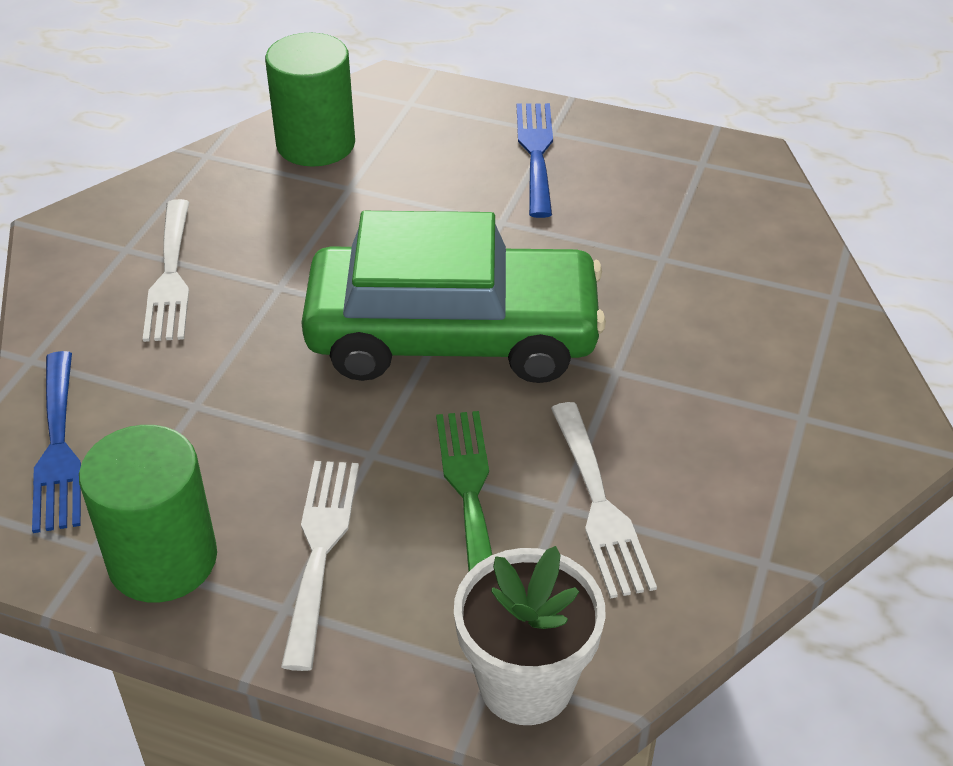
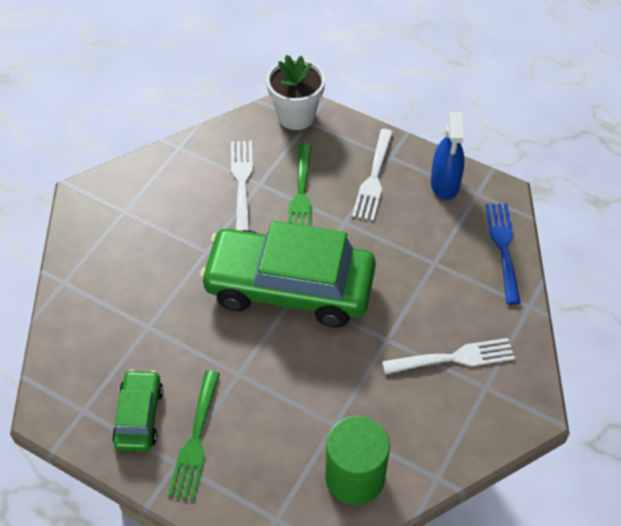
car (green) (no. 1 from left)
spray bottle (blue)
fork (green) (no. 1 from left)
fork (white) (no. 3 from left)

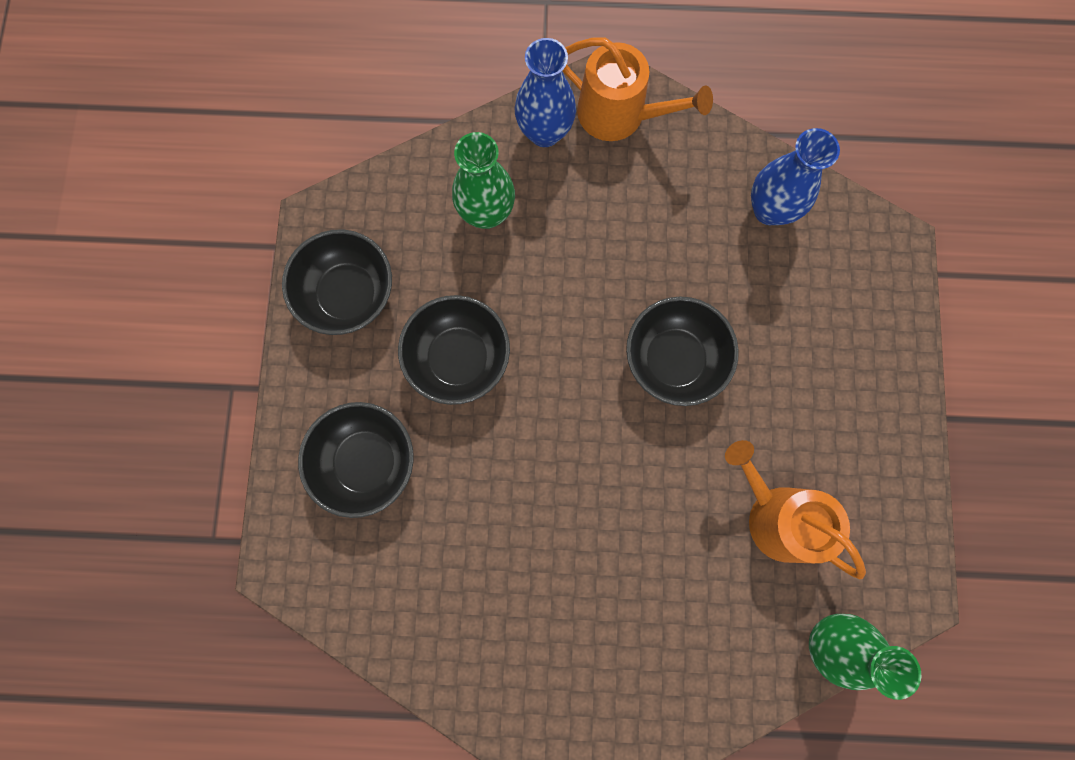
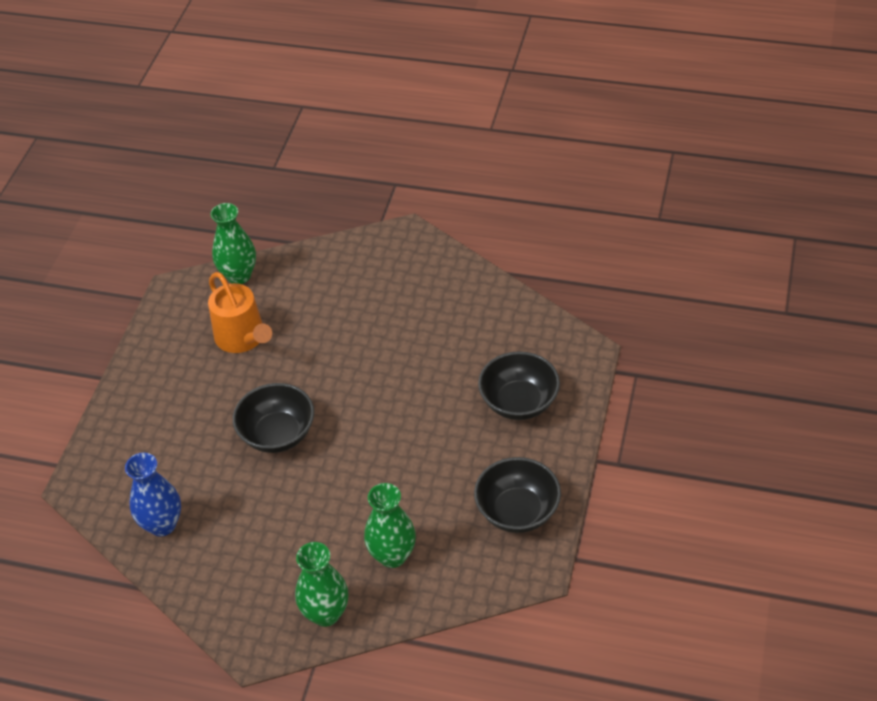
bowl (black) (no. 3 from left in the first image)
watering can (orange) (no. 1 from left in the first image)
vase (green) (no. 2 from left)

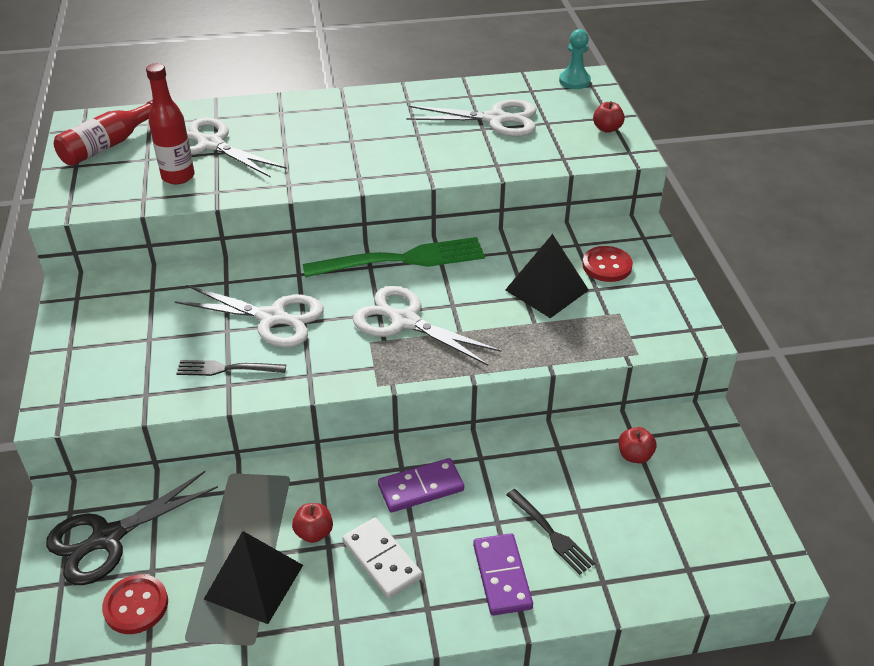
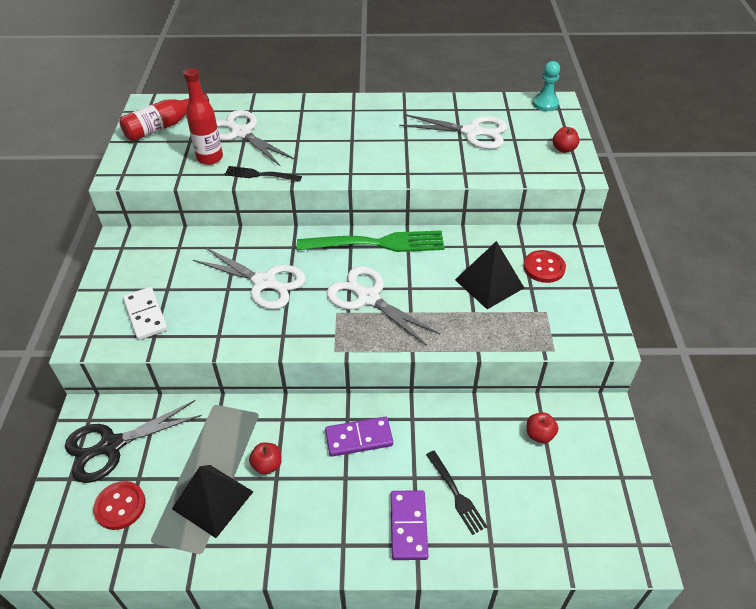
fork (black) (no. 1 from left)
domino (white)

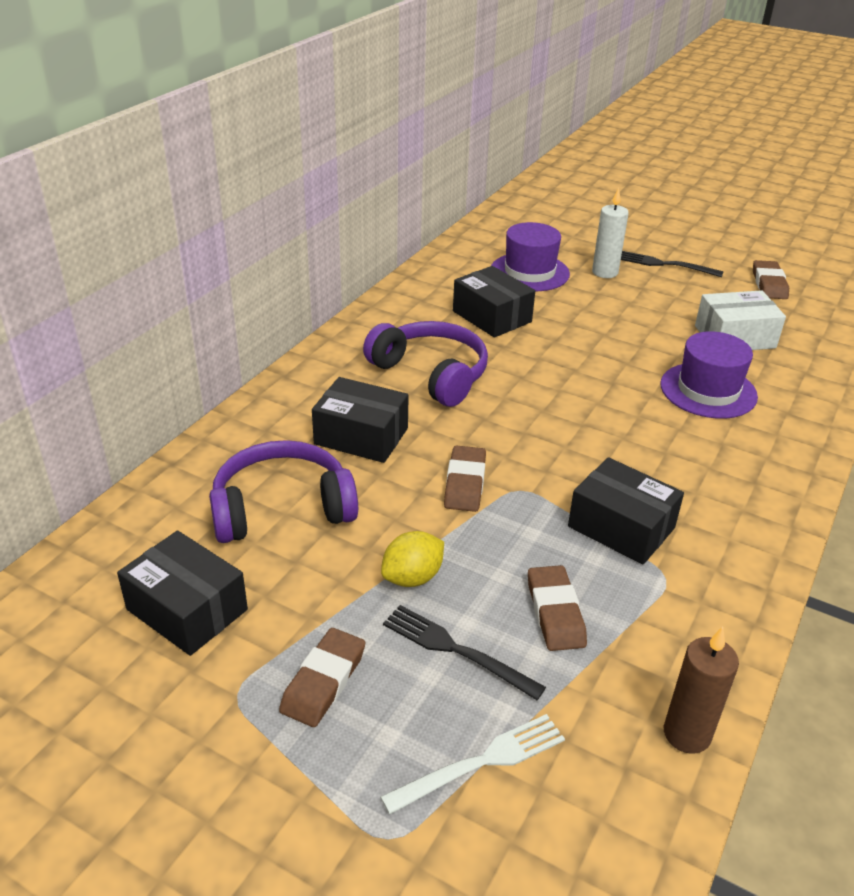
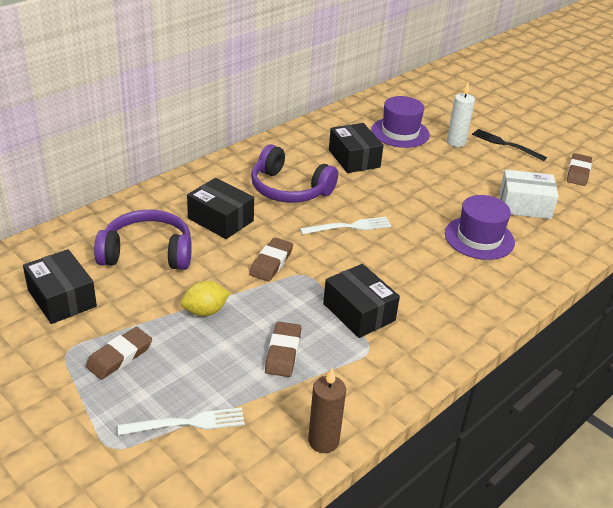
fork (black) (no. 1 from left in the first image)
fork (white) (no. 2 from left)
headphones (purple) (no. 2 from left)

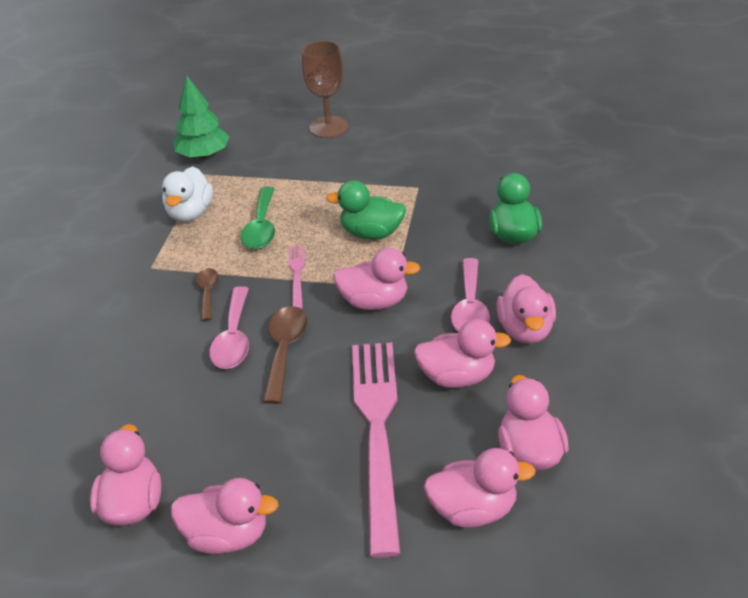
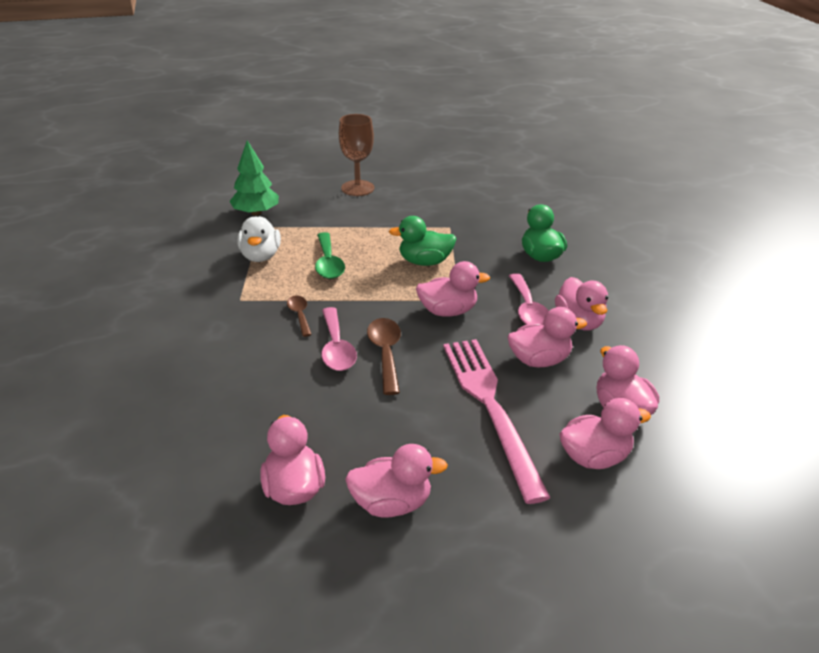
fork (pink) (no. 1 from left in the first image)

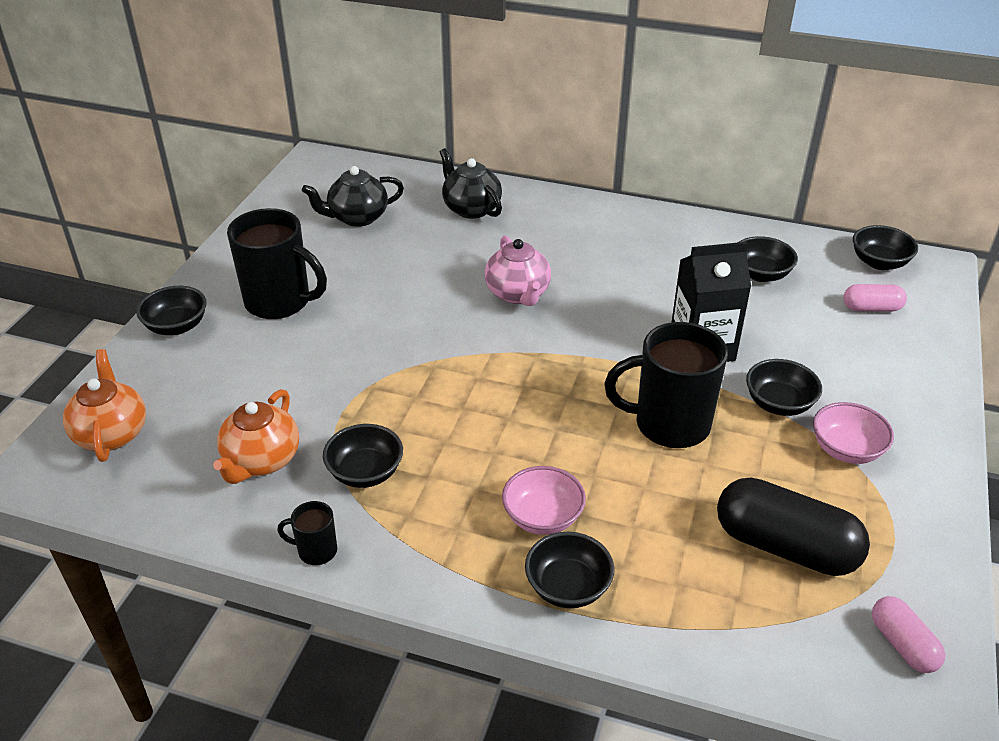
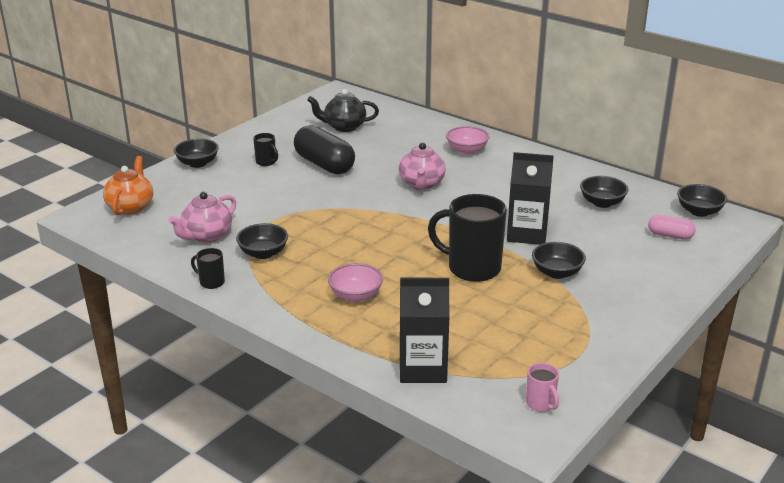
teapot (black) (no. 2 from left in the first image)
bowl (black) (no. 3 from left in the first image)
carton (black) (no. 1 from left)
capsule (black)
bowl (pink) (no. 2 from left)
mug (pink)
teapot (pink) (no. 1 from left)
mug (black) (no. 2 from left)

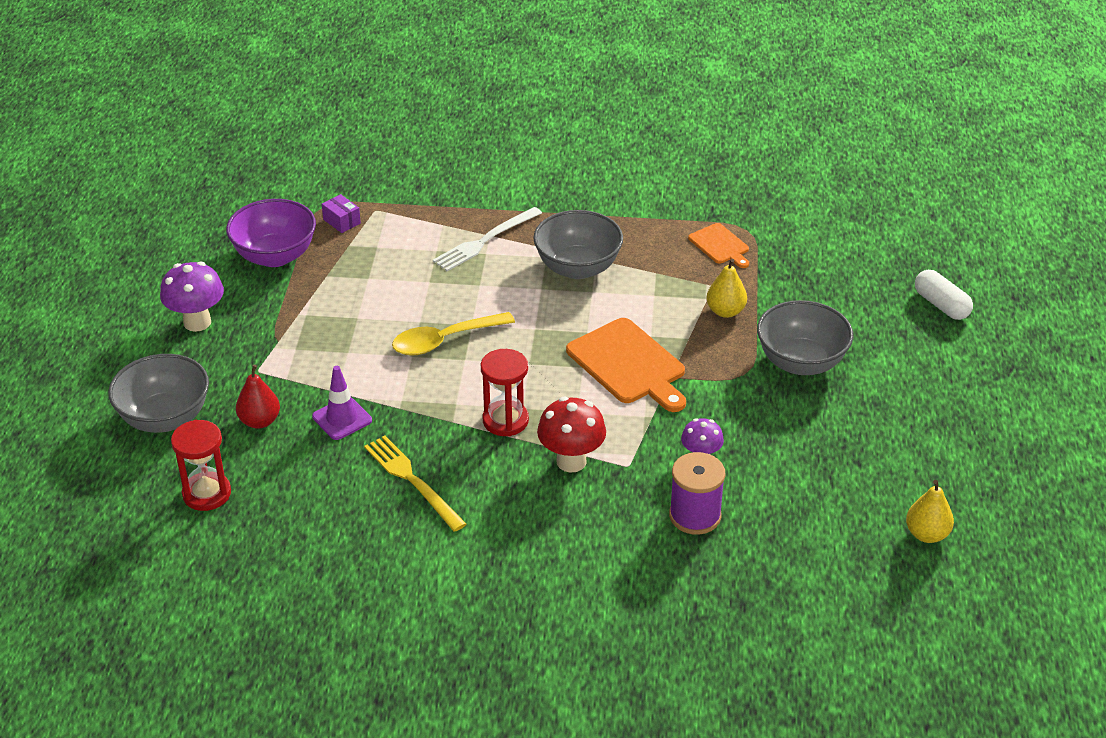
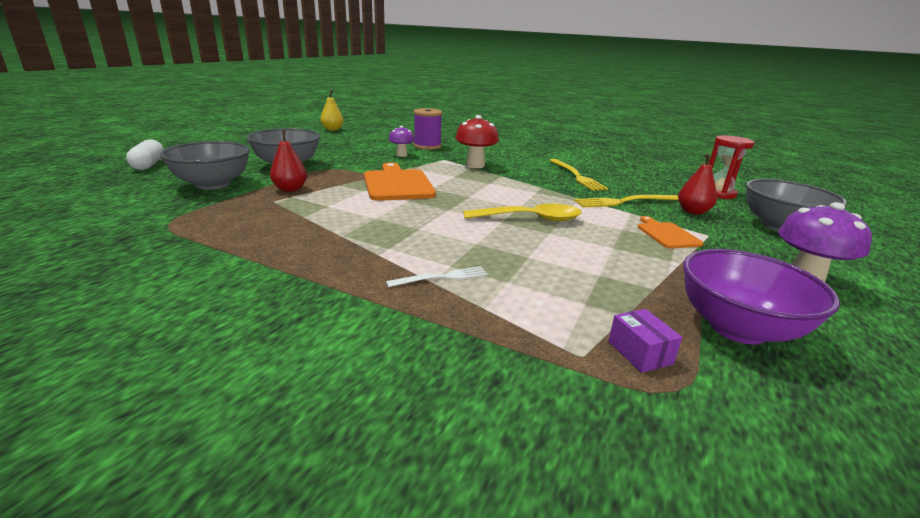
hourglass (red) (no. 2 from left in the first image)
bowl (grey) (no. 1 from left)
cutting board (orange) (no. 2 from left)
fork (yellow) (no. 2 from left)
pear (red) (no. 1 from left)
fork (white)

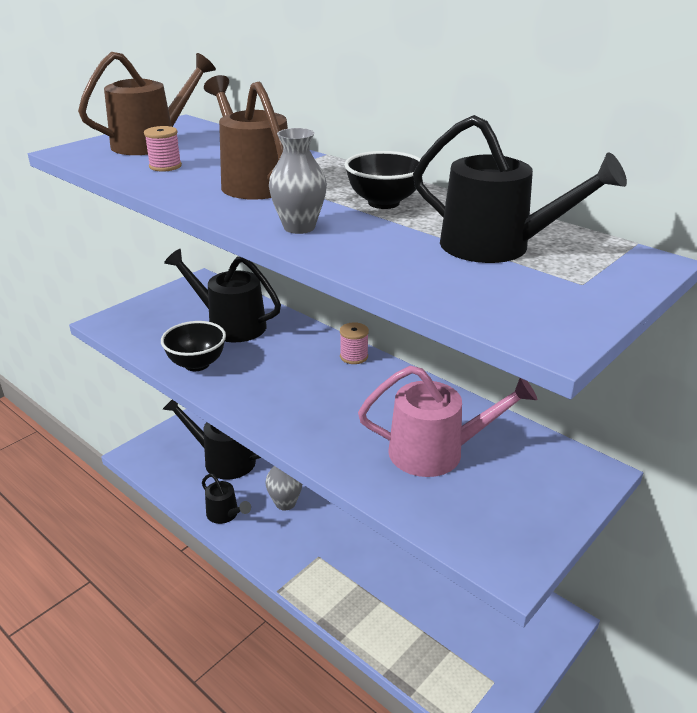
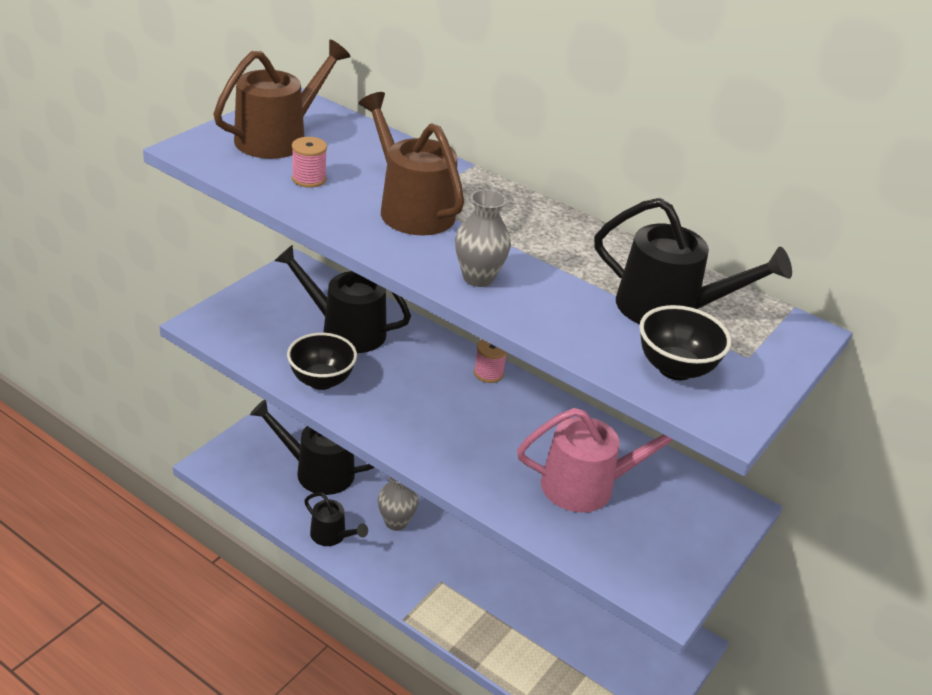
bowl (black) (no. 2 from left)

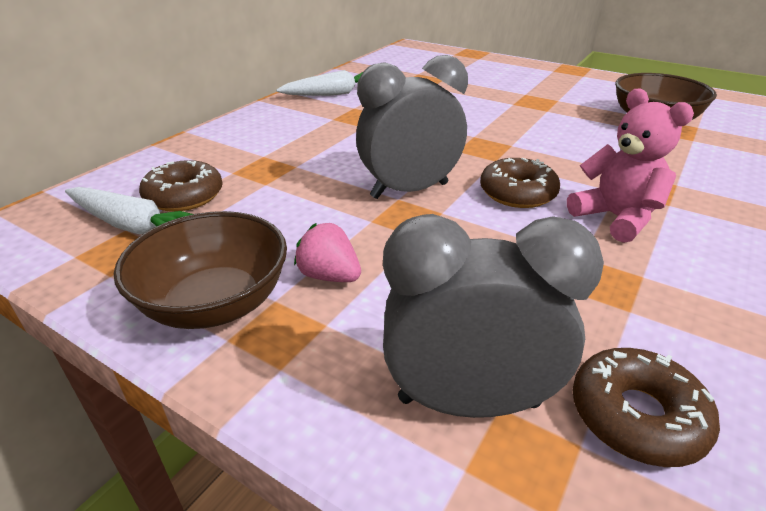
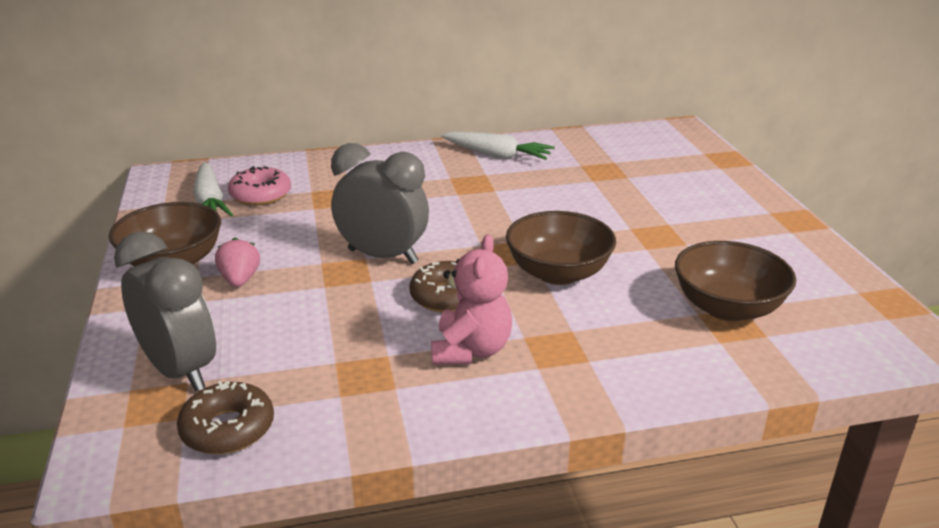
bowl (brown) (no. 2 from left)
donut (pink)

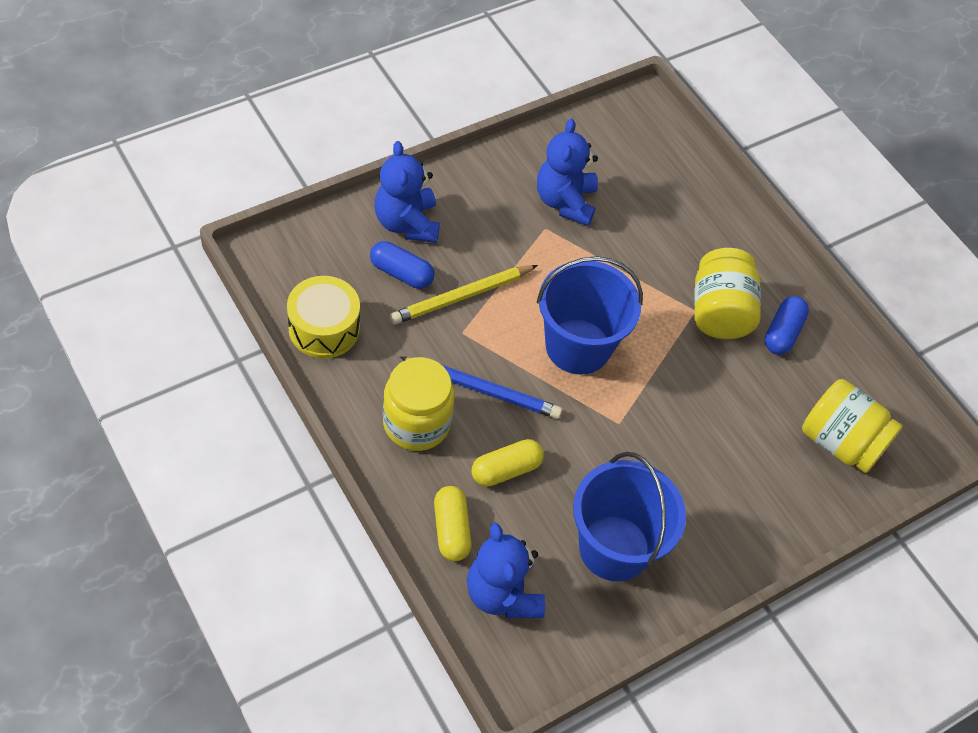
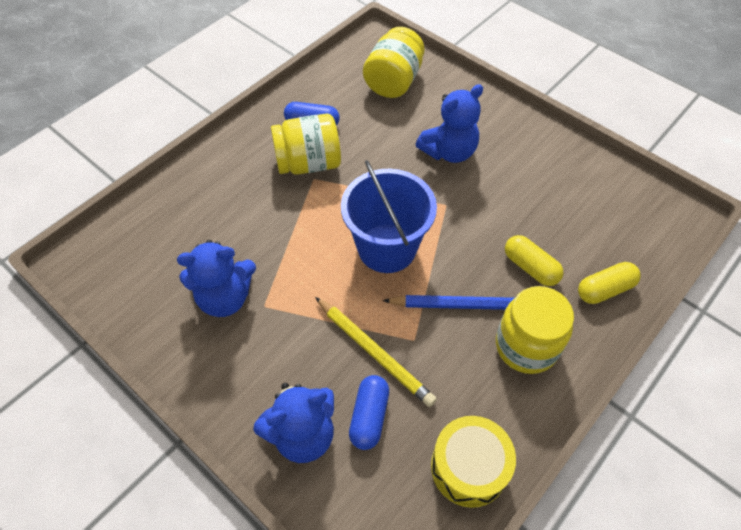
bucket (blue) (no. 2 from left in the first image)
teddy bear (blue) (no. 3 from left)
pencil (blue)

